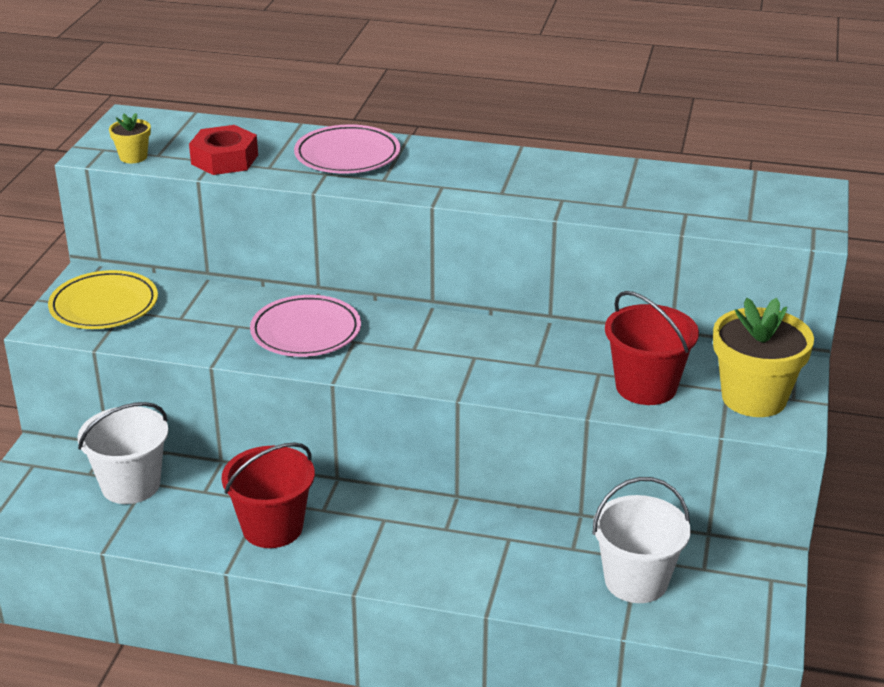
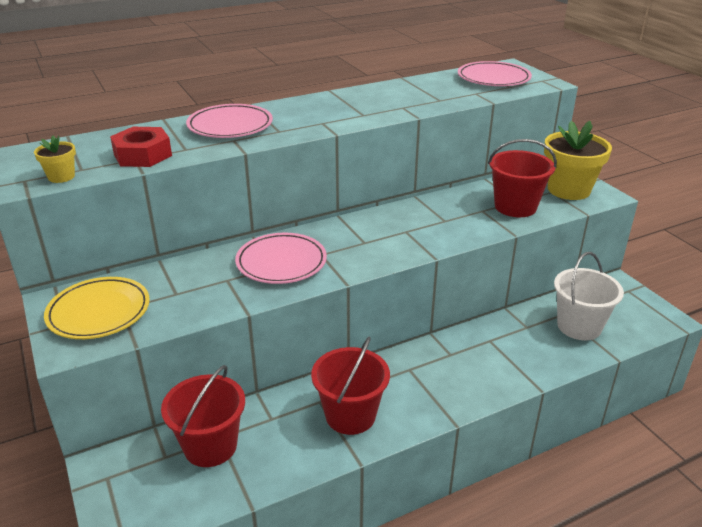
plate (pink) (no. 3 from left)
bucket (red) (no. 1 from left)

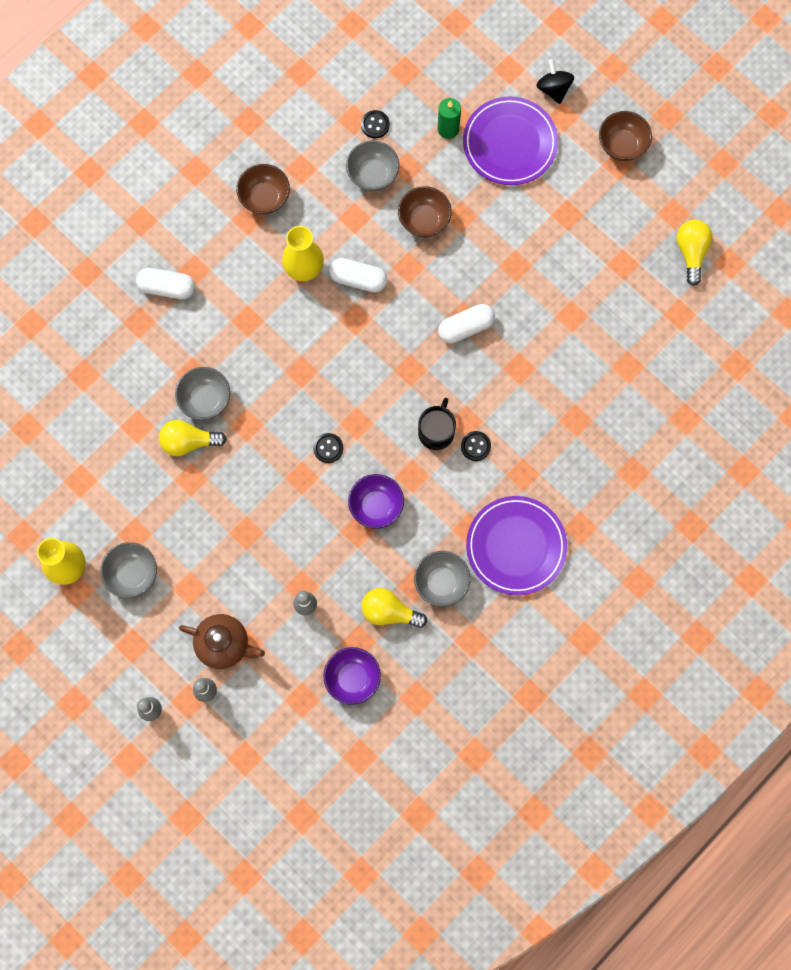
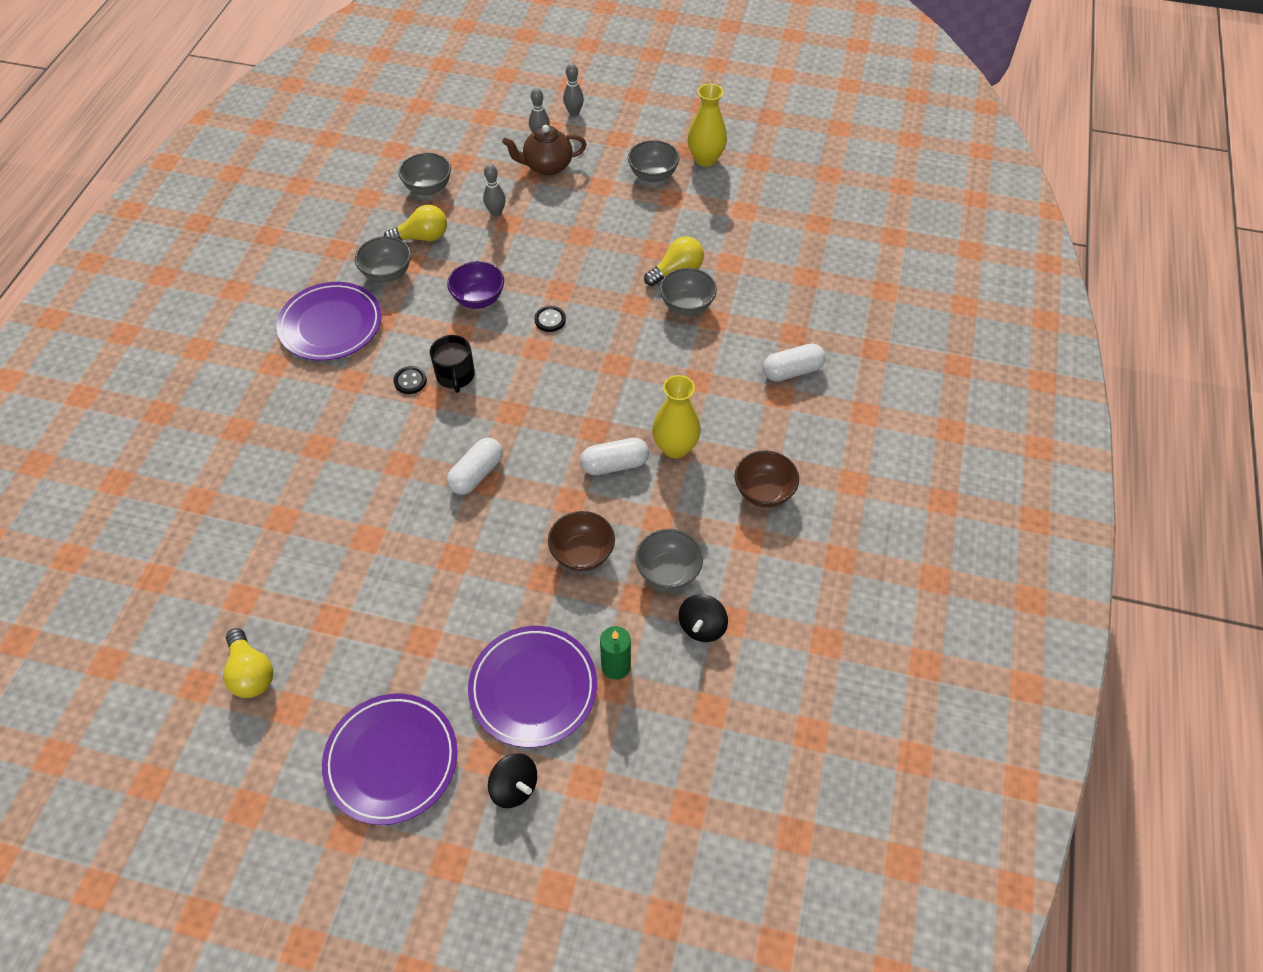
spinning top (black) (no. 2 from left)
plate (purple) (no. 2 from left)
bowl (grey) (no. 2 from left)

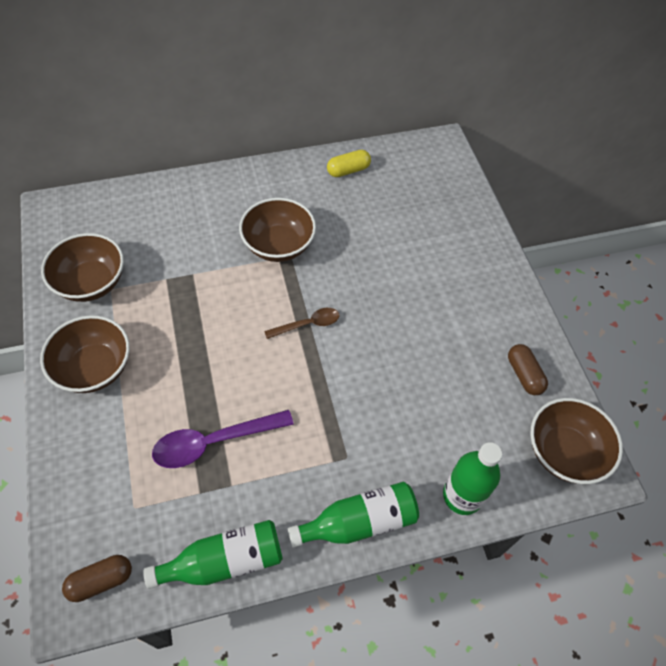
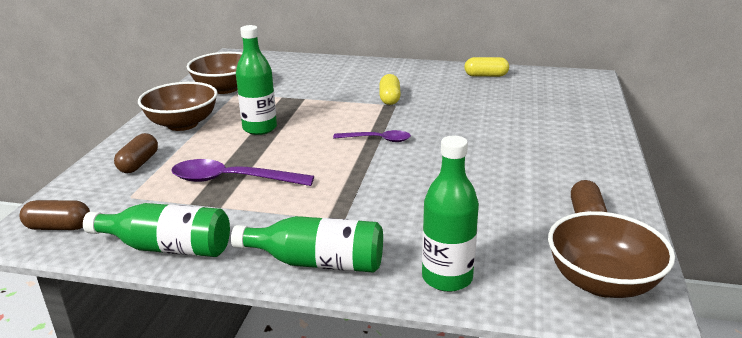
capsule (brown) (no. 2 from left)
bottle (green) (no. 2 from left)
capsule (yellow) (no. 1 from left)
spoon (purple) (no. 2 from left)

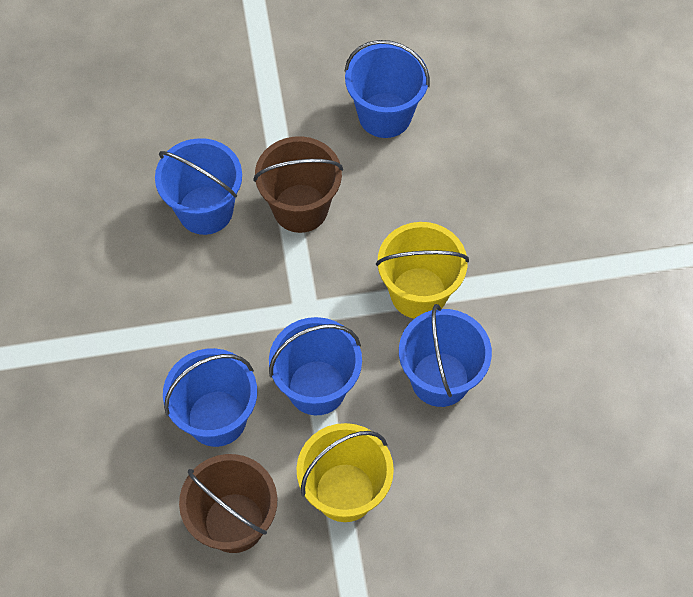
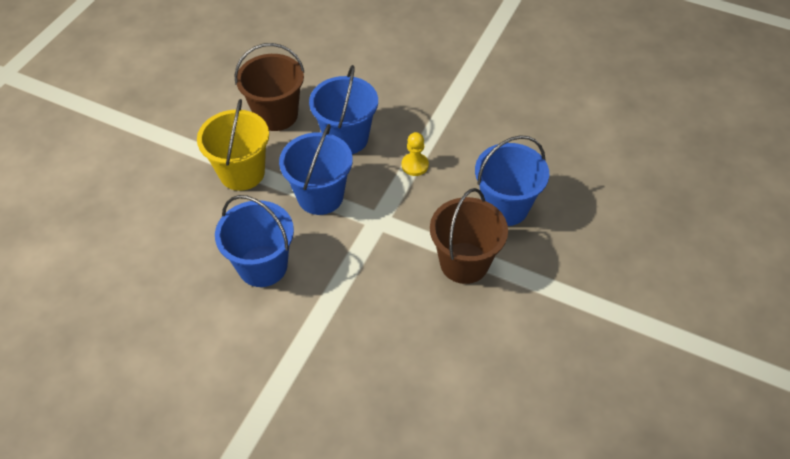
bucket (blue) (no. 4 from left in the first image)
bucket (yellow) (no. 2 from left in the first image)
pawn (yellow)

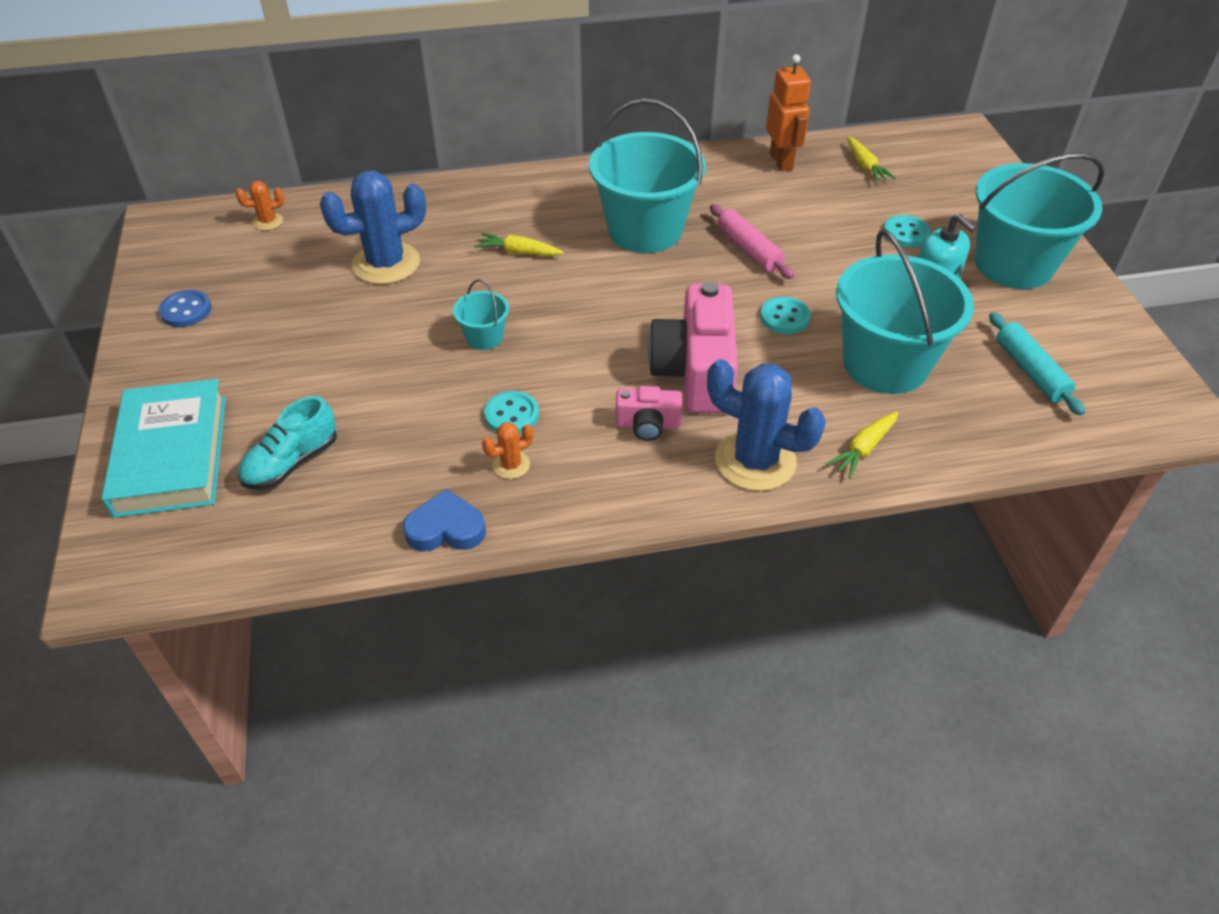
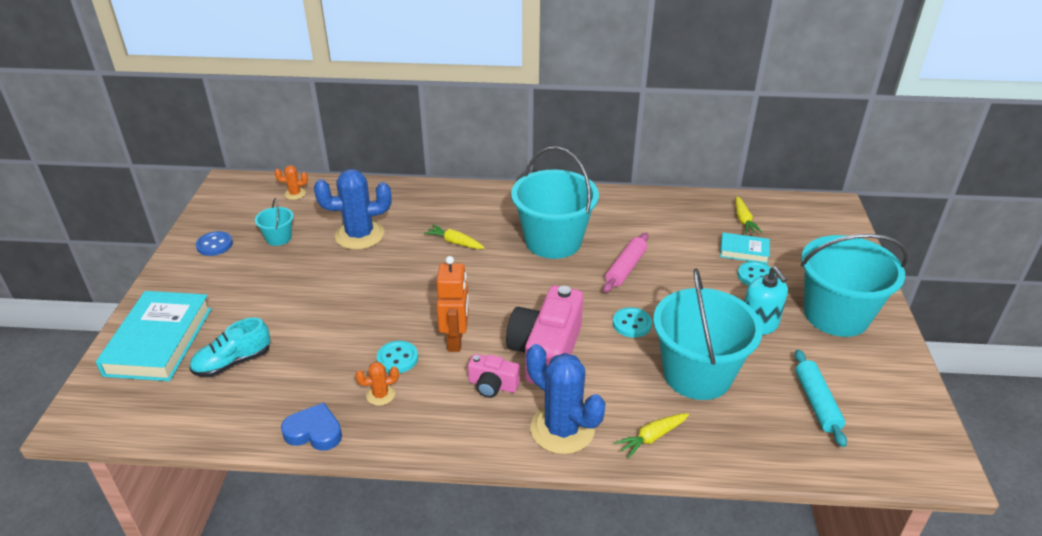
book (turquoise) (no. 2 from left)
bucket (turquoise) (no. 1 from left)
robot (orange)
rolling pin (pink)

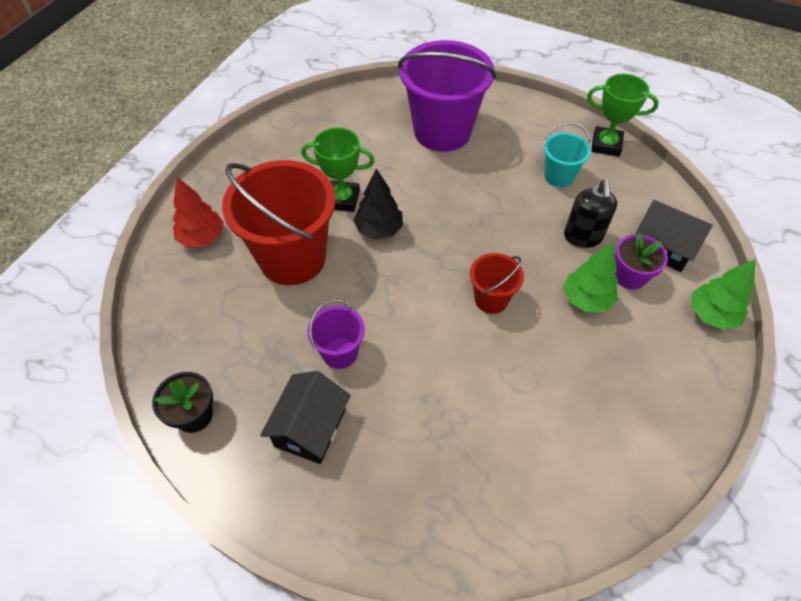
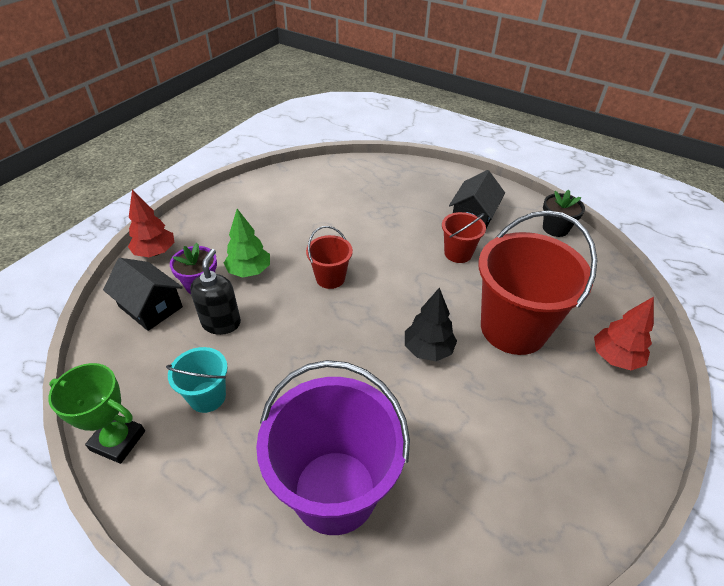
trophy (green) (no. 1 from left in the first image)
bucket (red) (no. 2 from left)
tree (red) (no. 1 from left)

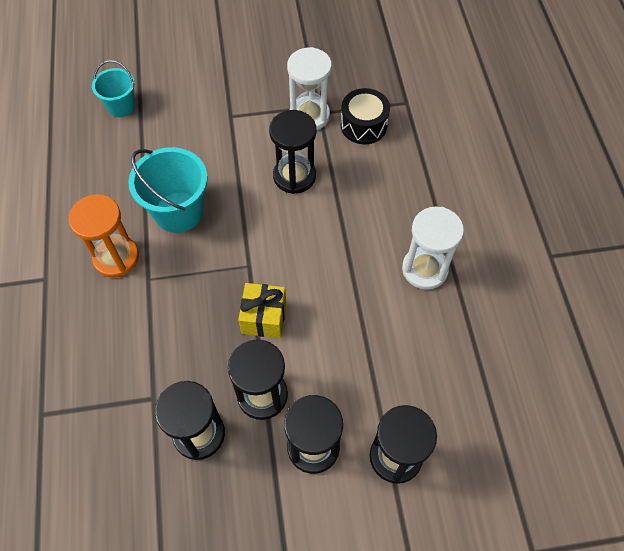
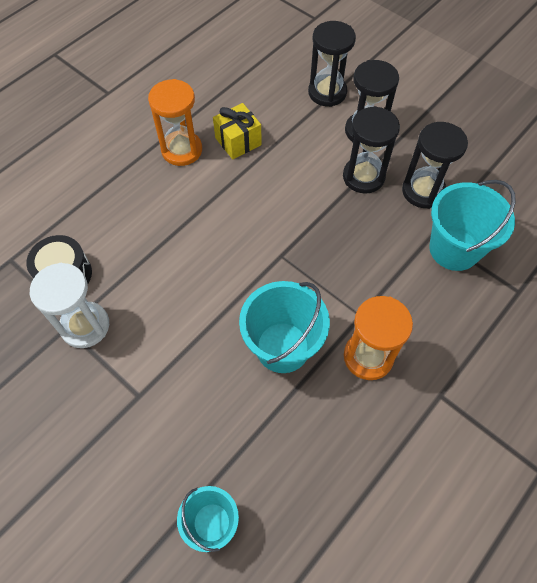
hourglass (black) (no. 3 from left in the first image)
bucket (turquoise) (no. 3 from left)
gift (yellow)
hourglass (orange) (no. 1 from left)

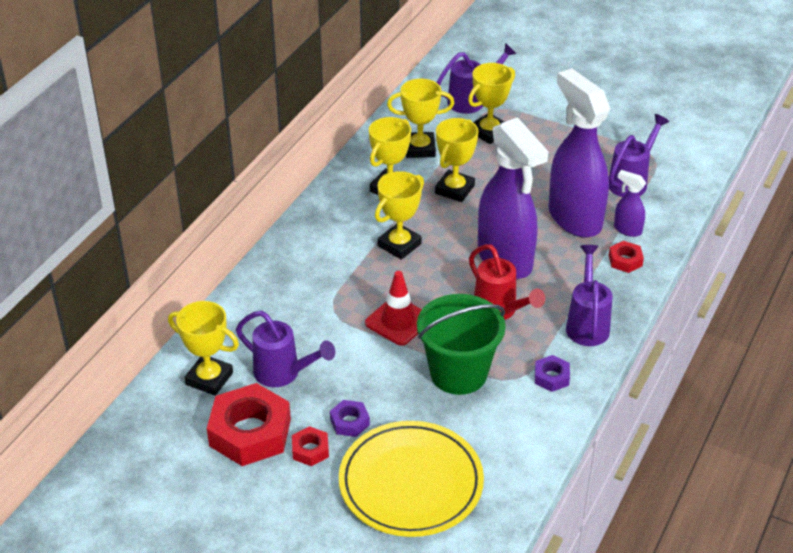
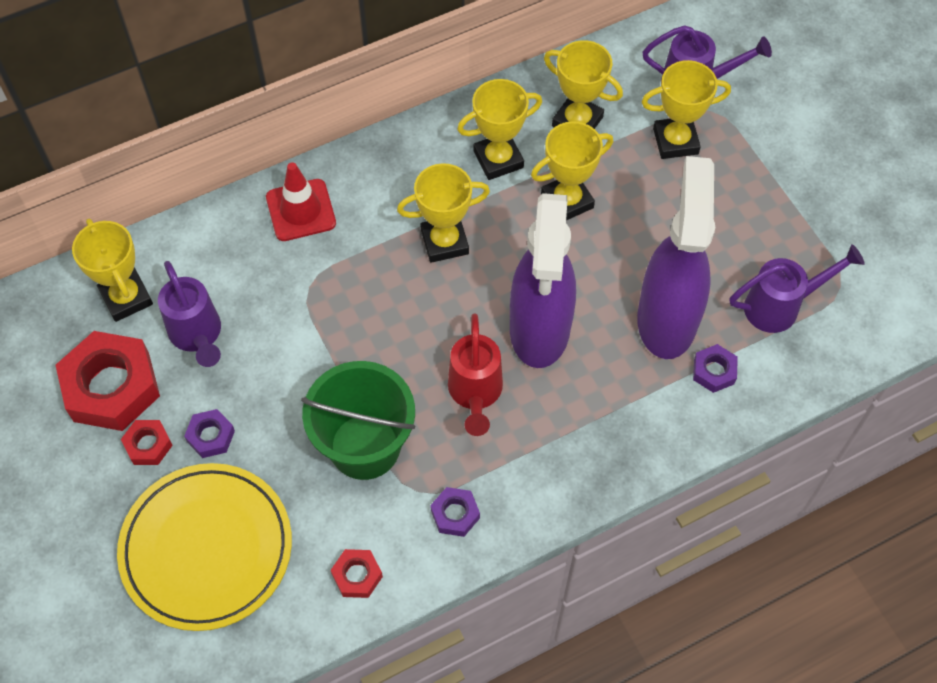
watering can (purple) (no. 3 from left in the first image)
traffic cone (red)
nut (red) (no. 3 from left)
nut (purple) (no. 3 from left)

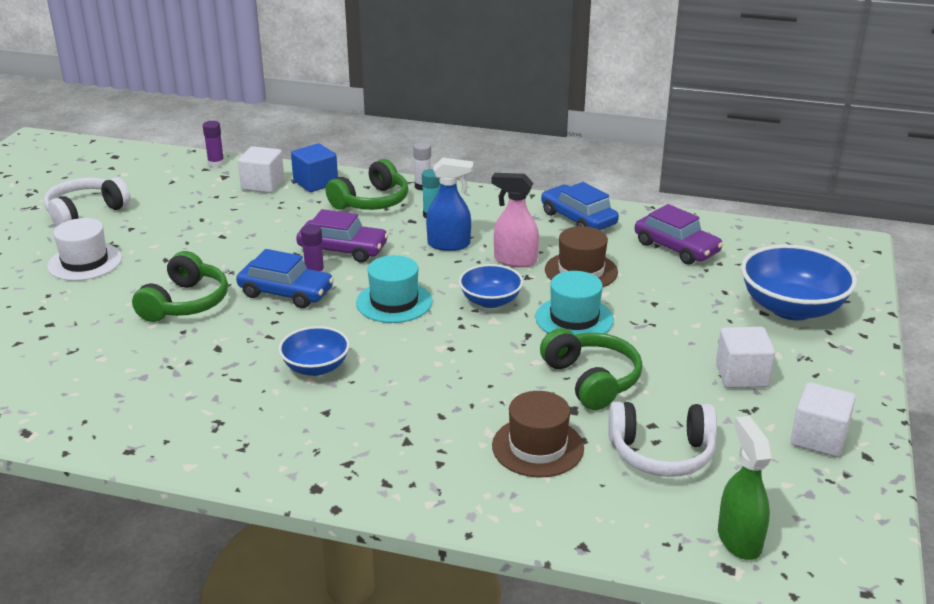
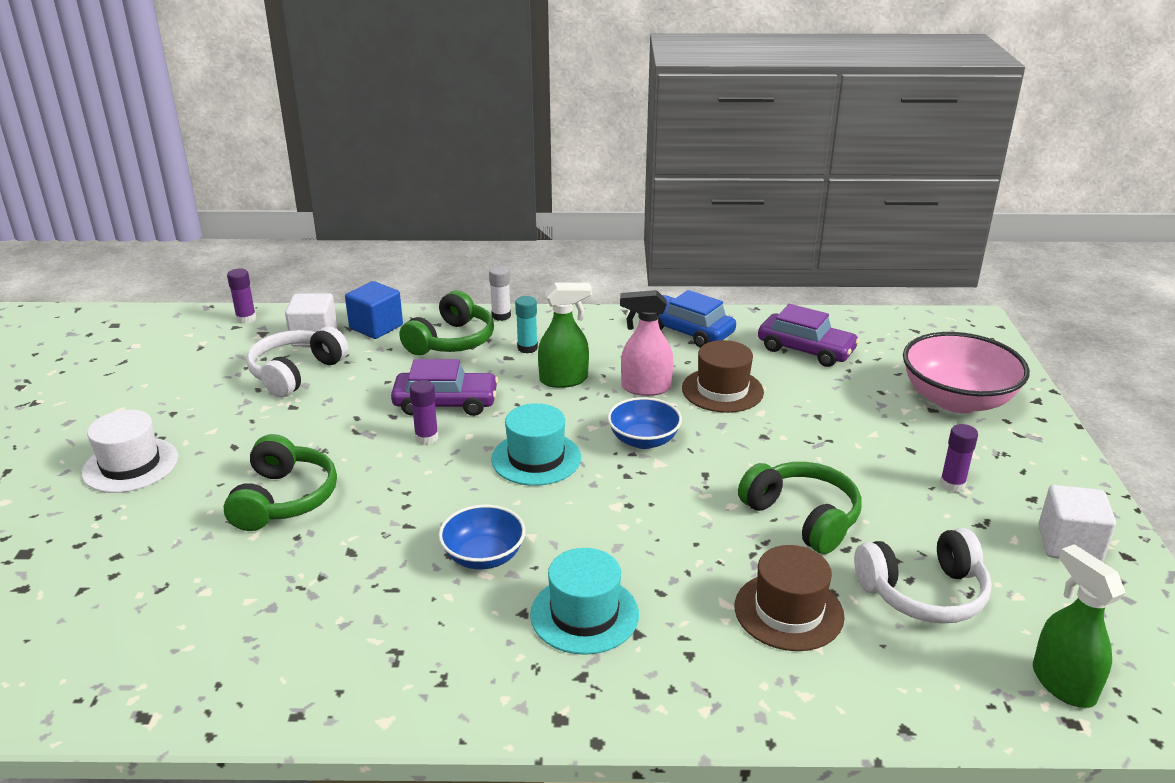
car (blue) (no. 1 from left in the first image)
headphones (white) (no. 1 from left)
hat (turquoise) (no. 2 from left)
glue stick (purple) (no. 3 from left)
spray bottle (green) (no. 1 from left)
bowl (pink)

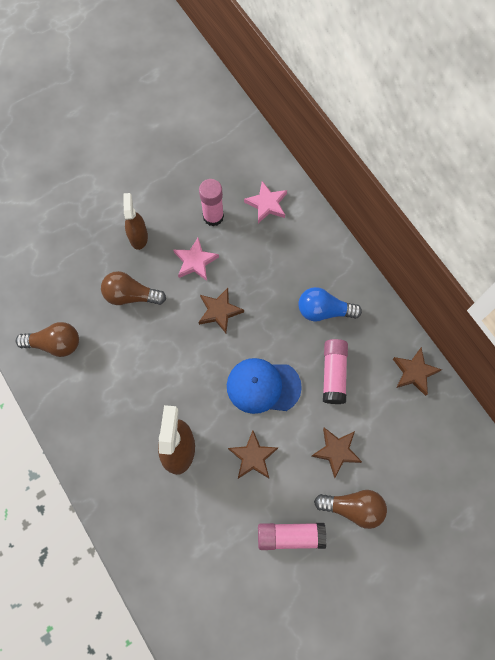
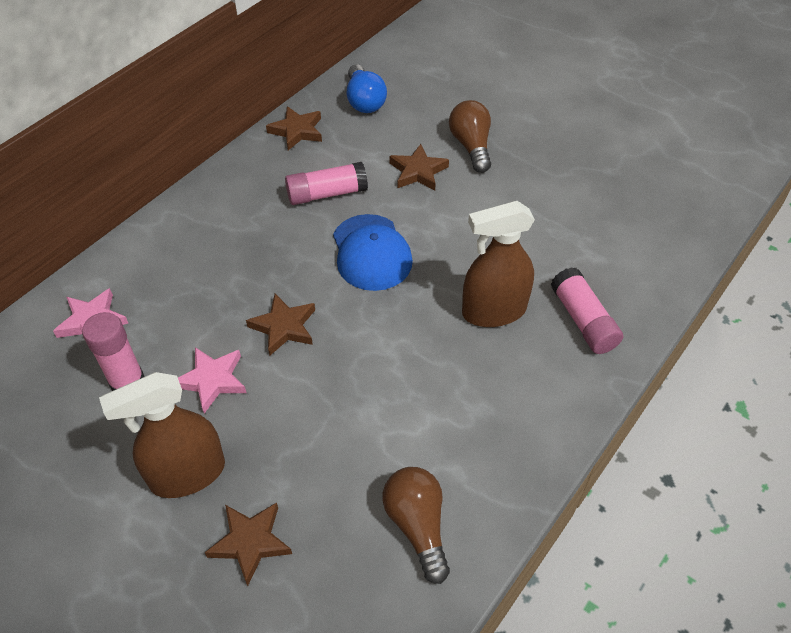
light bulb (brown) (no. 2 from left in the first image)
star (brown) (no. 1 from left)
glue stick (pink) (no. 3 from left)
light bulb (blue)
spray bottle (brown) (no. 1 from left)

